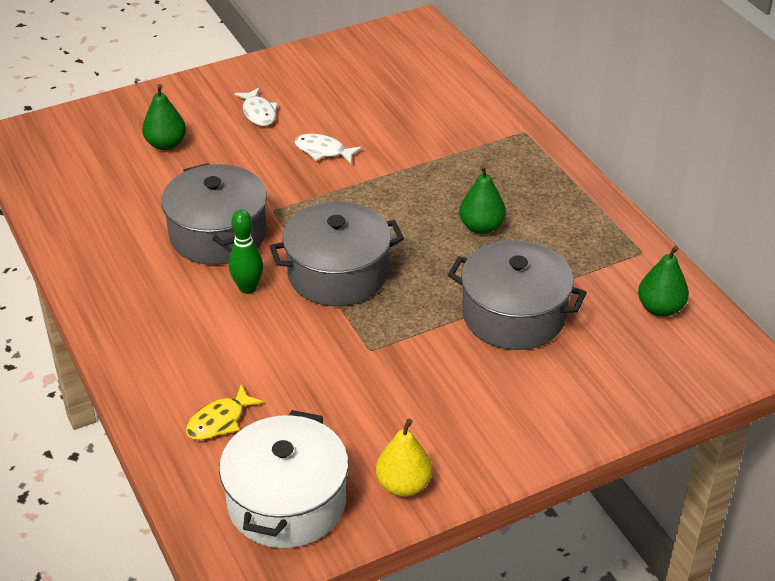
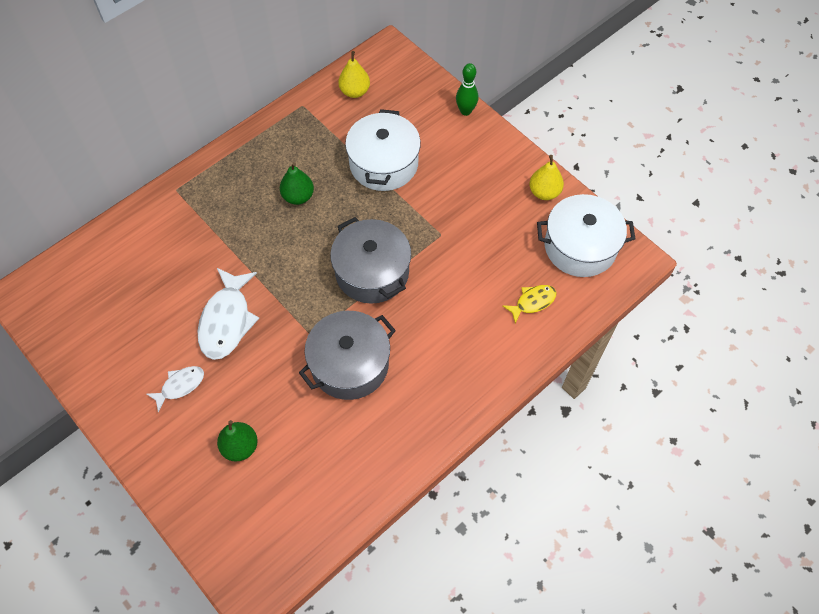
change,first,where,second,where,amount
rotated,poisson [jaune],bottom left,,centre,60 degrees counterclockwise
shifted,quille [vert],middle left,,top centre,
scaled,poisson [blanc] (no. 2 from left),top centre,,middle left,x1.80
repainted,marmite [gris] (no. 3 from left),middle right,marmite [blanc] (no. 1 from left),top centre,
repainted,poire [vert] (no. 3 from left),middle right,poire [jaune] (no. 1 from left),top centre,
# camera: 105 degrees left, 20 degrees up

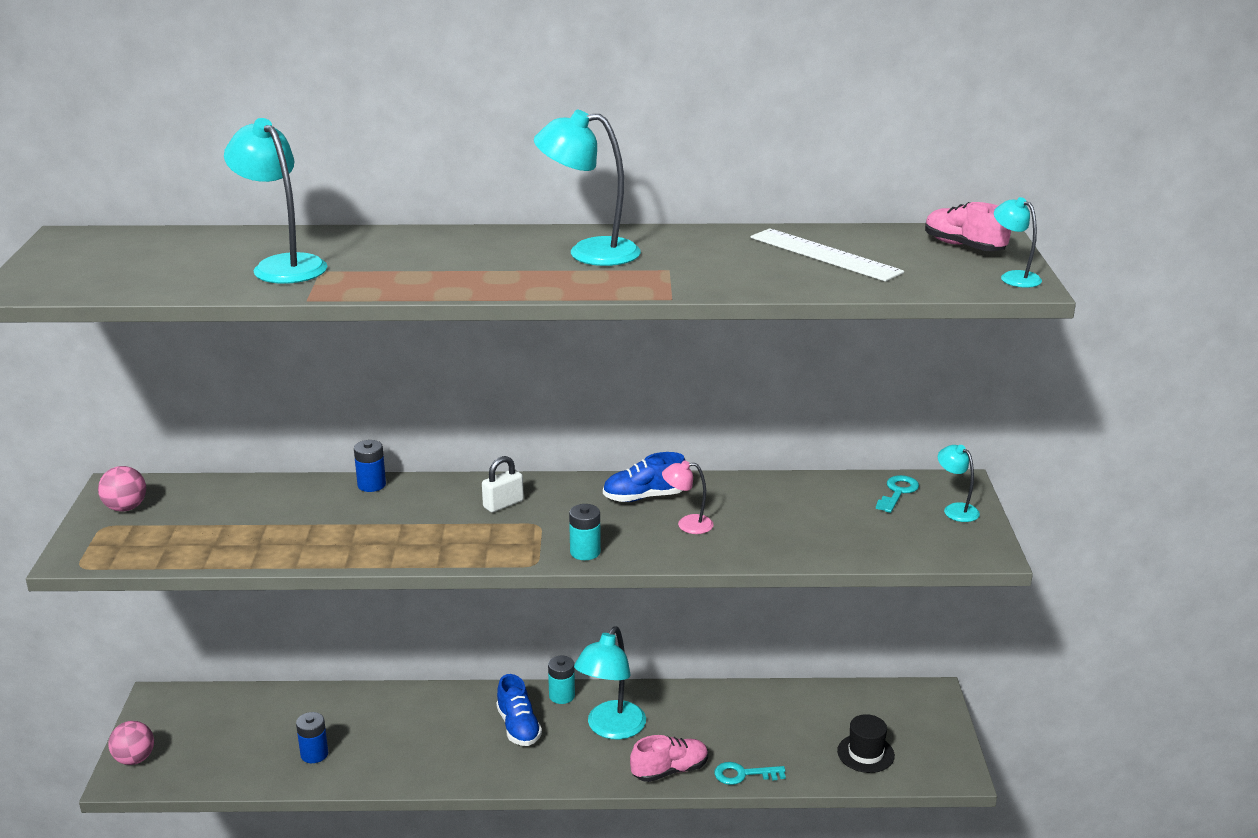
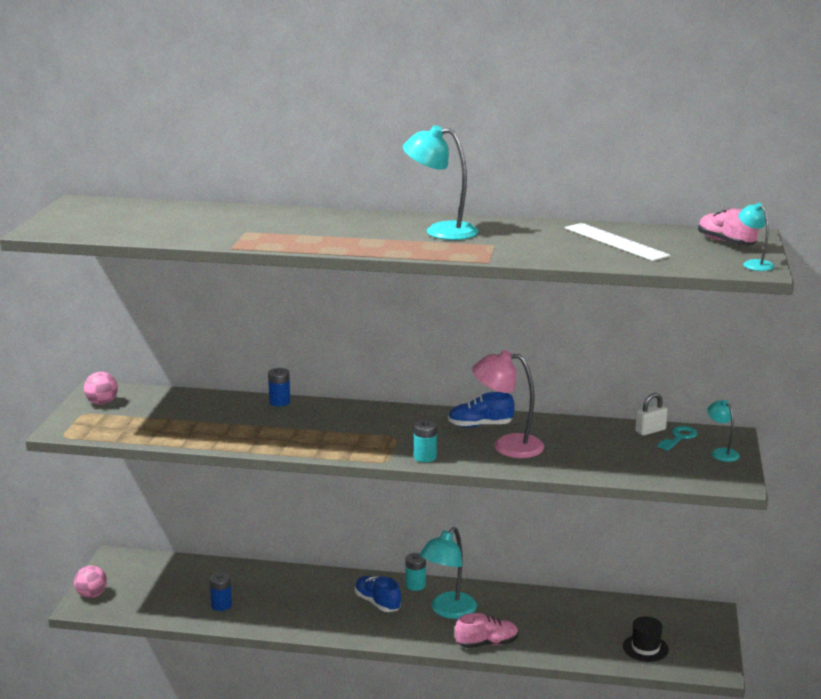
change,first,where,second,where,amount
gone,lampe [turquoise] (no. 1 from left),top left,,,
shifted,cadenas [blanc],centre,,middle right,
rotated,chaussure [bleu] (no. 1 from left),bottom centre,,bottom centre,150 degrees clockwise
scaled,lampe [rose],centre,,centre,x1.84
gone,clé [turquoise] (no. 1 from left),bottom centre,,,
# camera: 10 degrees right, 5 degrees down

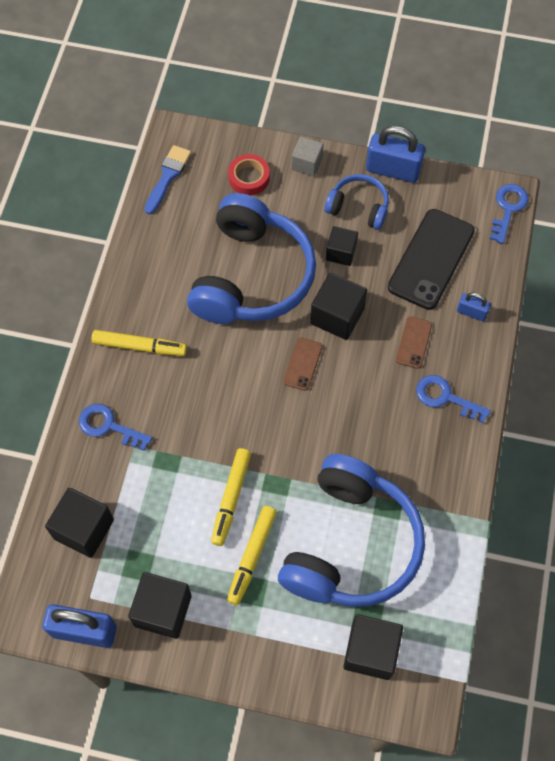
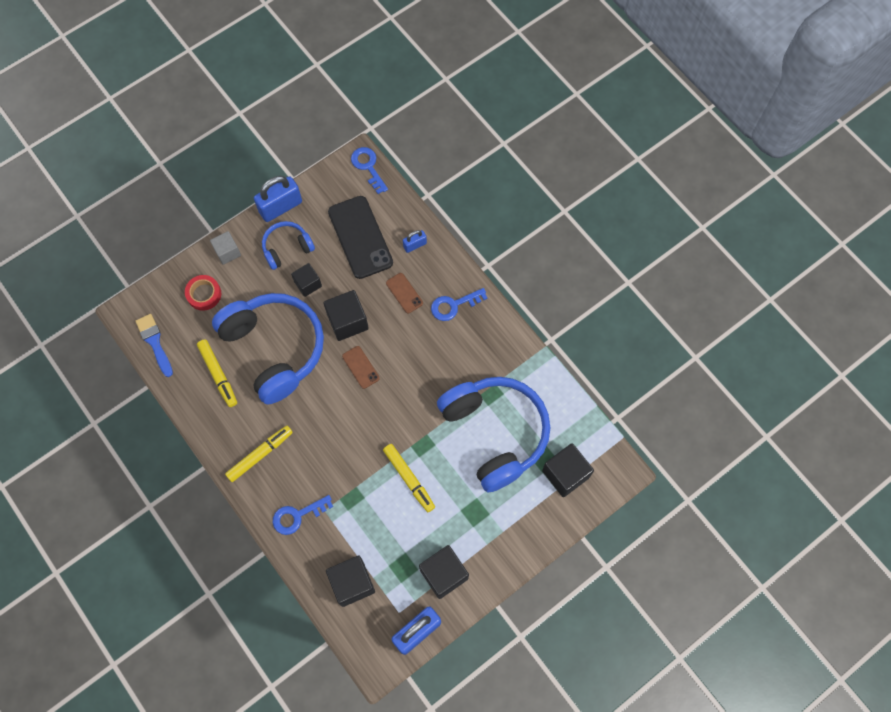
change,first,where,second,where,amount
shifted,feutre [jaune] (no. 3 from left in the first image),bottom centre,feutre [jaune] (no. 1 from left),middle left,
# camera: 50 degrees left, 5 degrees up

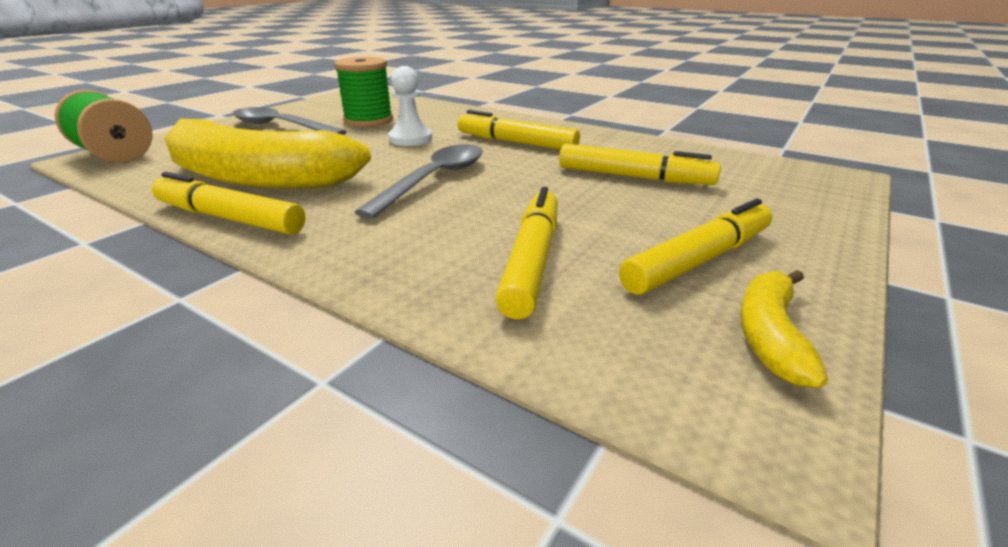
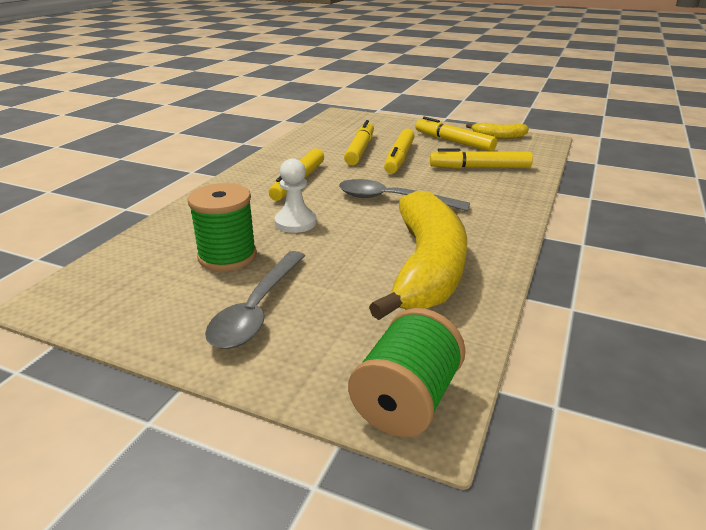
change,first,where,second,where,amount
shifted,feutre [jaune] (no. 1 from left in the first image),middle left,feutre [jaune] (no. 3 from left),top centre,
# camera: 100 degrees left, 0 degrees up

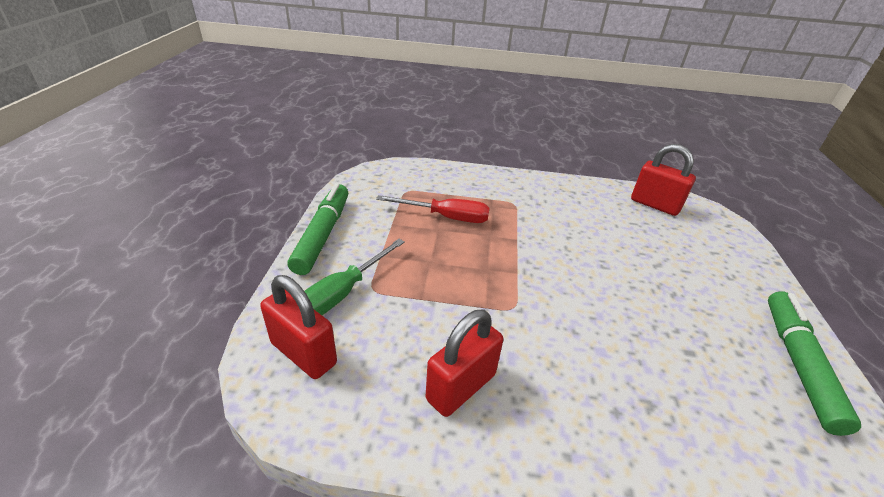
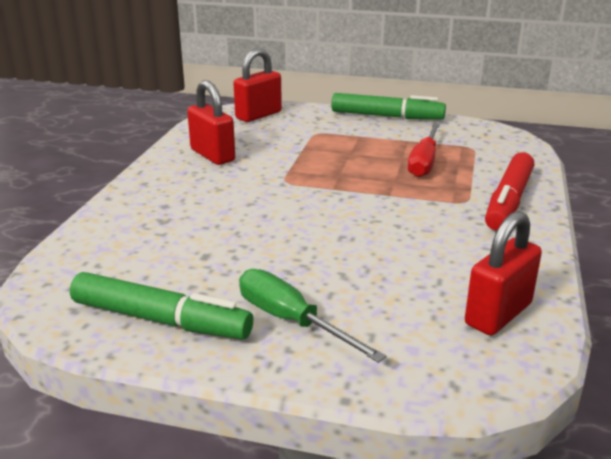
change,first,where,second,where,amount
shifted,tournevis [vert],centre,,bottom centre,
new,,,feutre [rouge],middle right,
# camera: 100 degrees right, 10 degrees down

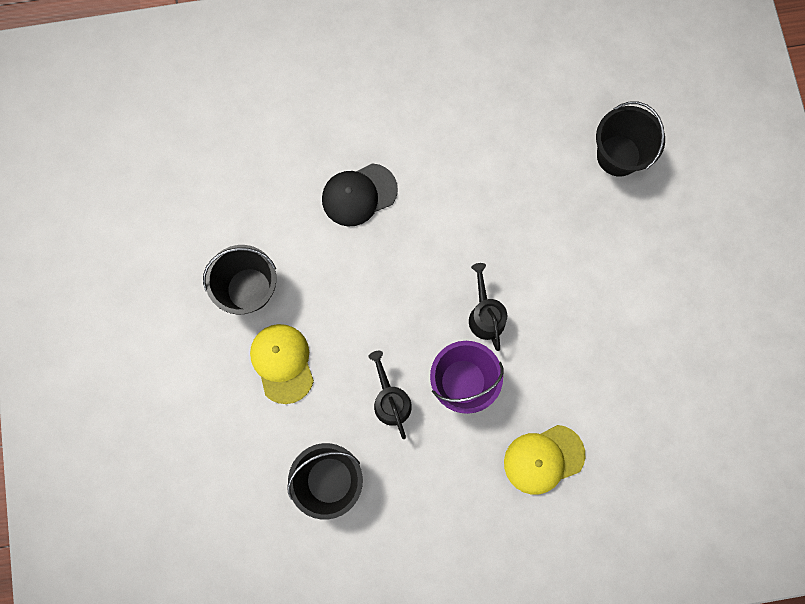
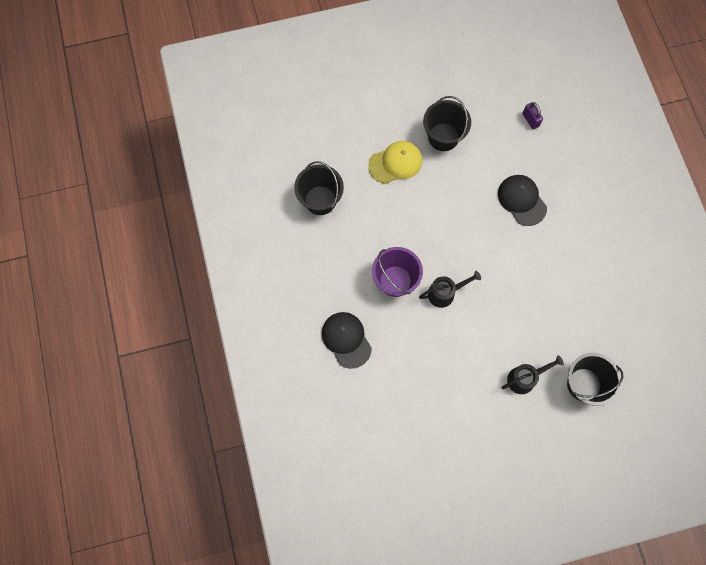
change,first,where,second,where,amount
shifted,arrosoir [noir] (no. 1 from left in the first image),centre,arrosoir [noir] (no. 2 from left),middle right,
repainted,casquette [jaune] (no. 2 from left),bottom right,casquette [noir] (no. 1 from left),centre,
new,,,cadenas [violet],top right,
# camera: 85 degrees right, 5 degrees down

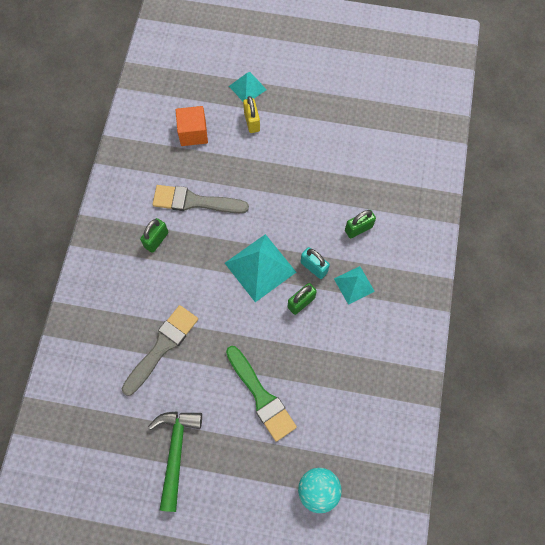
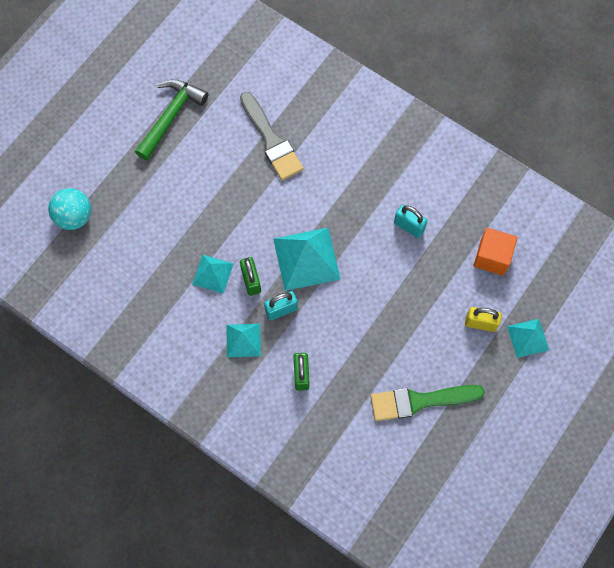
change,first,where,second,where,amount
gone,cadenas [vert] (no. 1 from left),middle left,,,
rotated,marteau [vert],bottom left,,top left,90 degrees counterclockwise
swapped,pinceau [gris] (no. 2 from left),centre,cadenas [turquoise] (no. 2 from left),middle right,
shifted,pinceau [vert],bottom centre,,bottom right,
new,,,pyramide [turquoise] (no. 1 from left),centre,
# camera: 115 degrees right, 0 degrees up

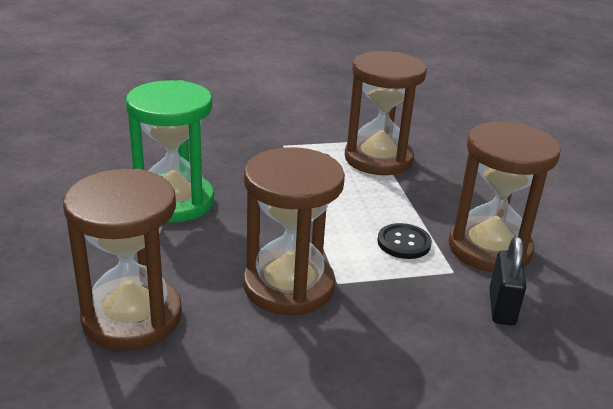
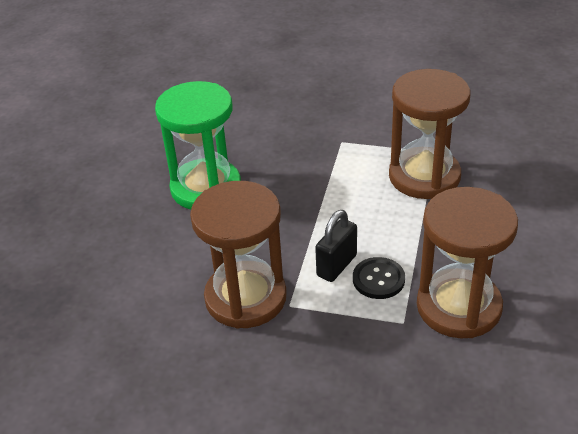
change,first,where,second,where,amount
gone,sablier [marron] (no. 1 from left),middle left,,,
shifted,cadenas [noir],bottom right,,centre,
# camera: 30 degrees right, 10 degrees up

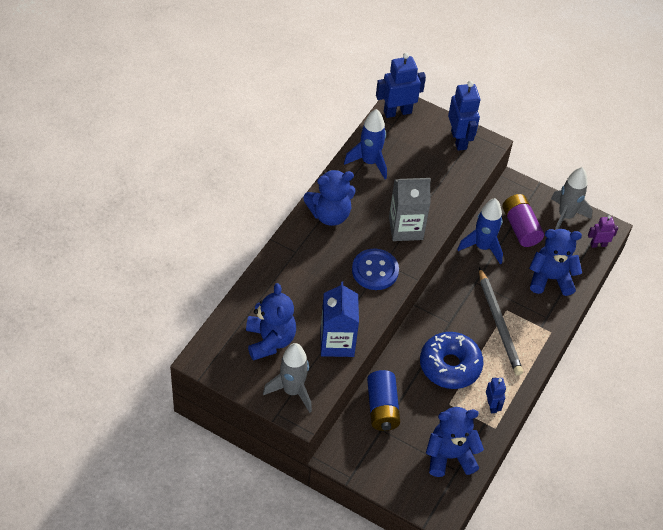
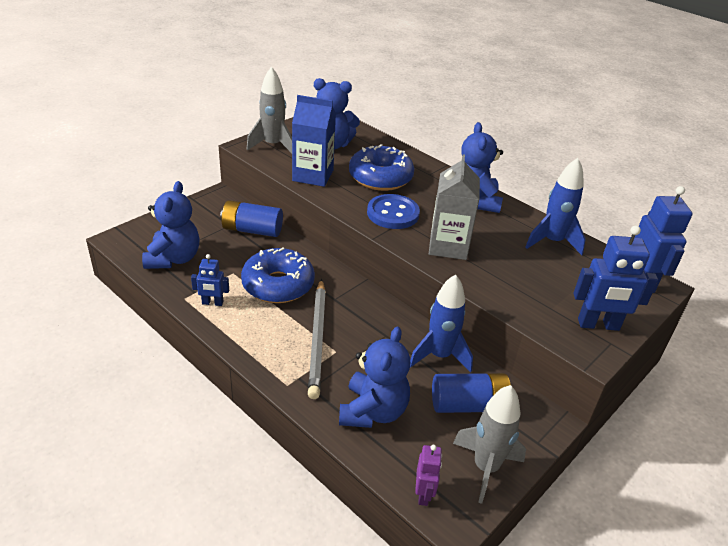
change,first,where,second,where,amount
rotated,crayon [gris],middle right,,centre,90 degrees counterclockwise
repainted,pile [violet],middle right,pile [bleu] (no. 2 from left),bottom centre,
new,,,beignet [bleu] (no. 2 from left),top centre,
# camera: 105 degrees right, 15 degrees down

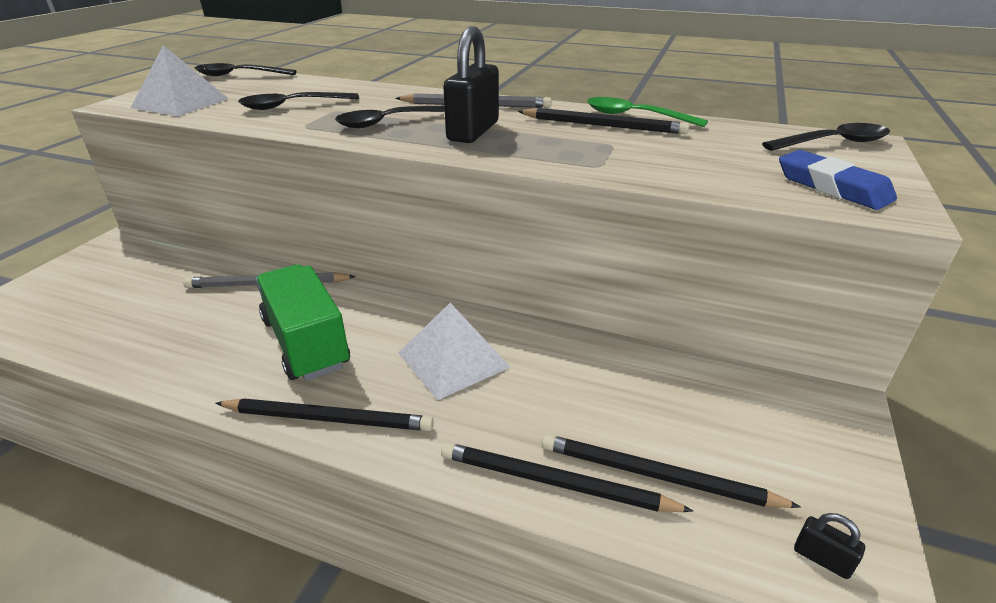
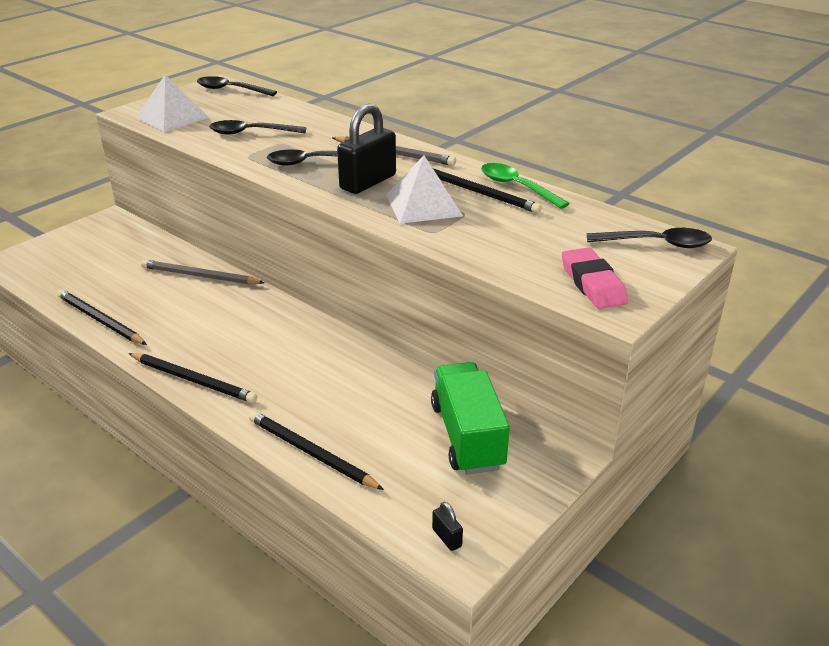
change,first,where,second,where,amount
shifted,camion [vert],middle left,,centre,
shifted,pyramide [blanc] (no. 2 from left),centre,,top centre,
shifted,crayon [noir] (no. 4 from left in the first image),bottom right,crayon [noir] (no. 1 from left),middle left,
repainted,gomme [bleu],top right,gomme [rose],middle right,
# camera: 20 degrees right, 0 degrees up

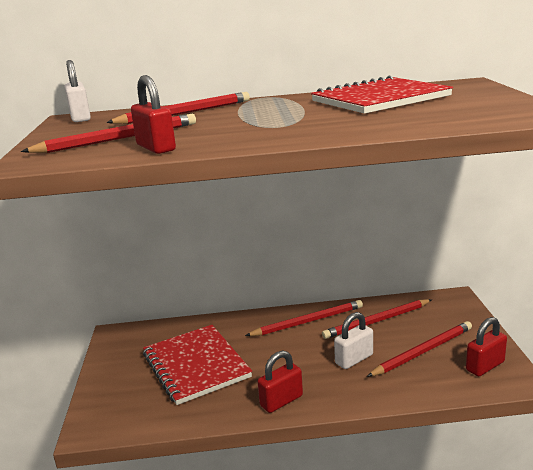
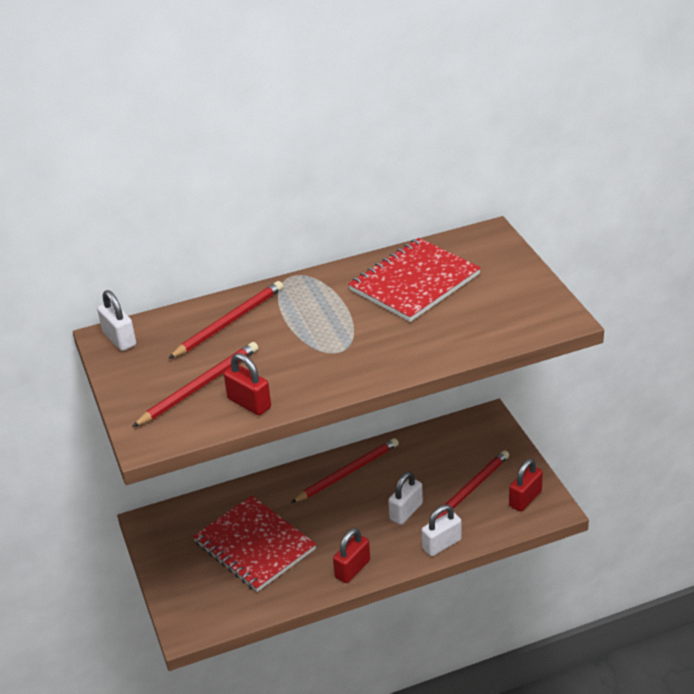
change,first,where,second,where,amount
gone,crayon [rouge] (no. 4 from left),bottom right,,,
new,,,cadenas [blanc] (no. 3 from left),bottom centre,
# camera: 15 degrees left, 15 degrees up

